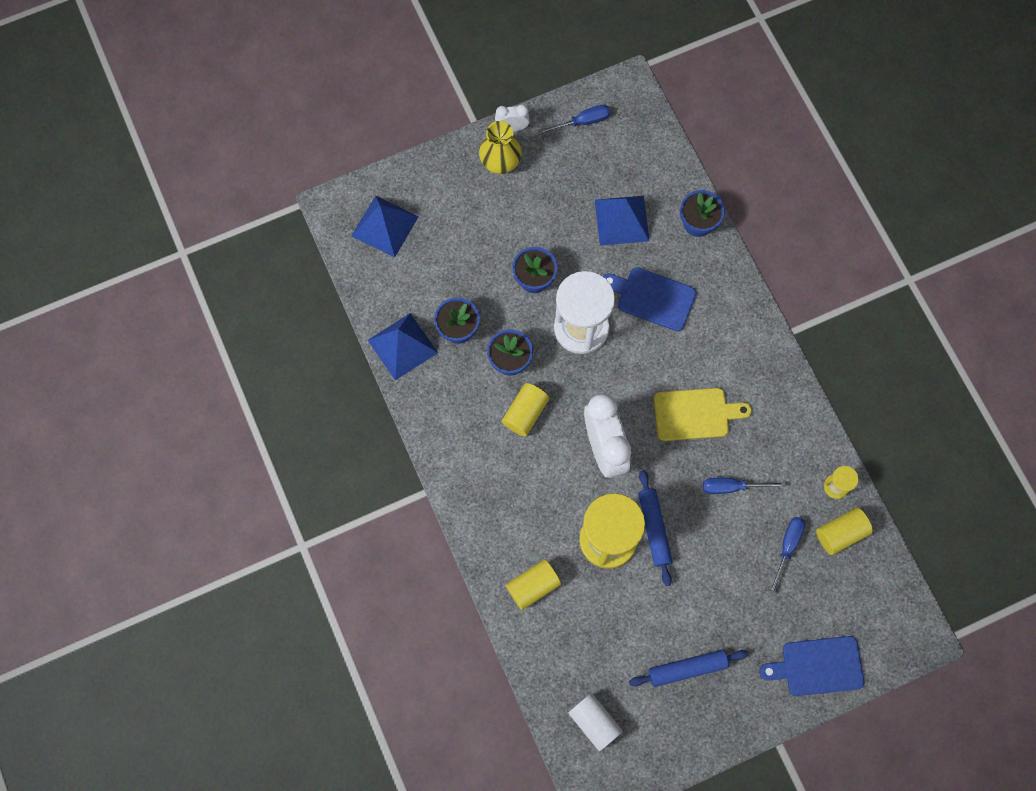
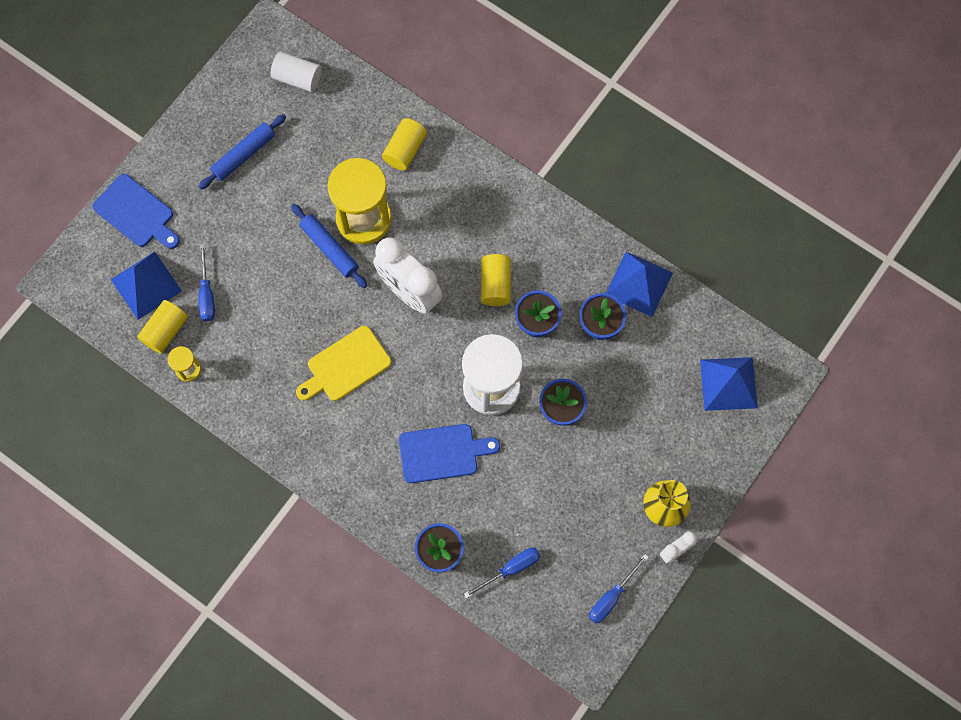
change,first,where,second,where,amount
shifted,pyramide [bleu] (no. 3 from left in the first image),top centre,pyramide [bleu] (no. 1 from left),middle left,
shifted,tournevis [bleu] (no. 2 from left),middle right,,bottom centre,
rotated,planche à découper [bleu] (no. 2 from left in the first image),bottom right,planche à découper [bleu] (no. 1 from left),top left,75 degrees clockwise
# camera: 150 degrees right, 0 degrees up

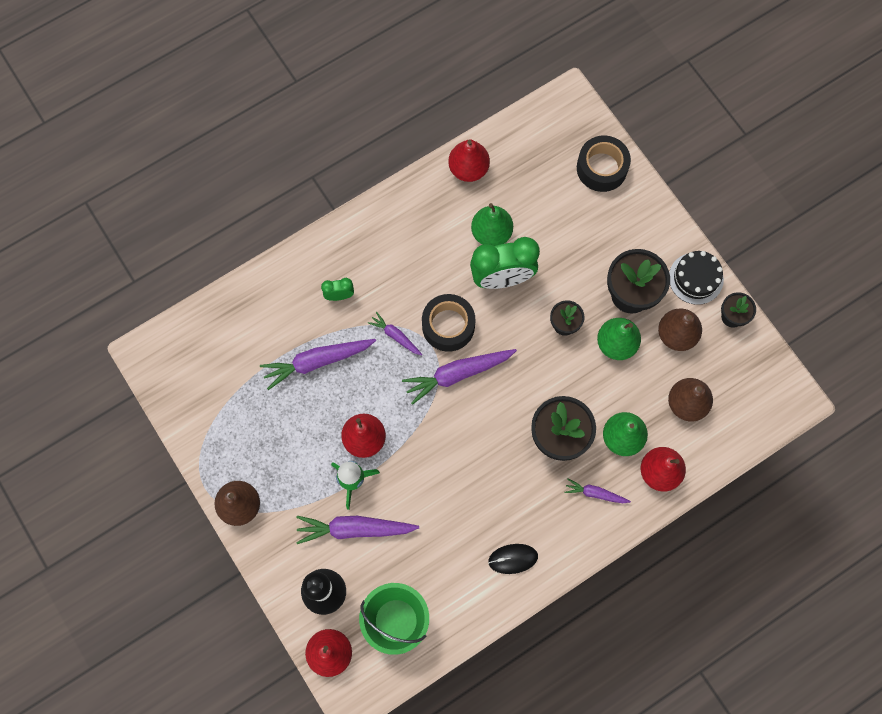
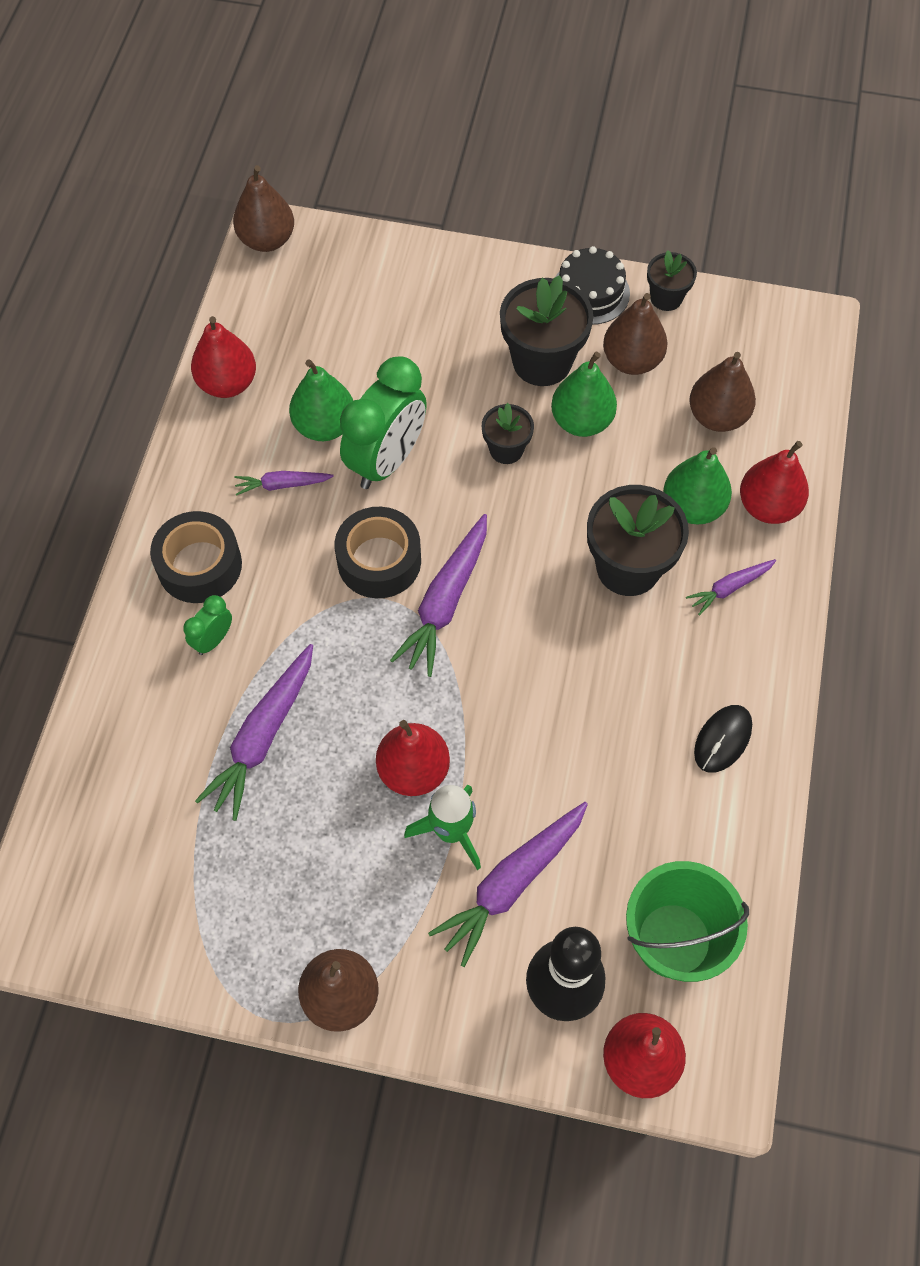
change,first,where,second,where,amount
shifted,carotte [violet] (no. 3 from left in the first image),centre,carotte [violet] (no. 2 from left),middle left,
shifted,ruban adhésif [noir] (no. 2 from left in the first image),top right,ruban adhésif [noir] (no. 1 from left),middle left,
new,,,poire [marron] (no. 1 from left),top left,
# camera: 45 degrees left, 10 degrees down

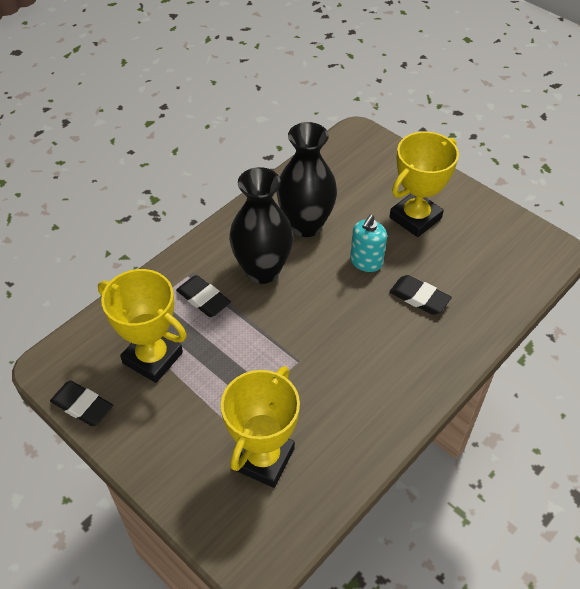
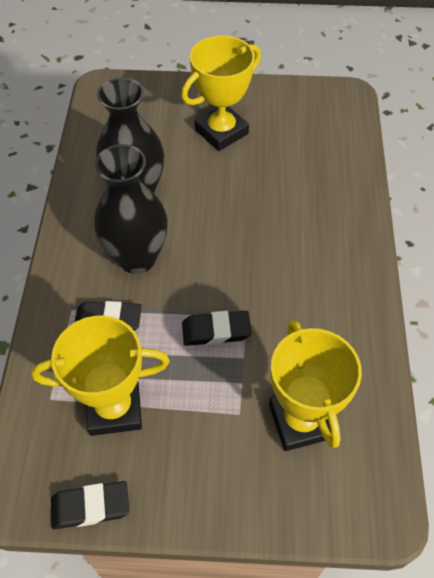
change,first,where,second,where,amount
gone,distributeur de savon [turquoise],centre,,,
rotated,trophée [jaune] (no. 3 from left in the first image),top right,trophée [jaune] (no. 2 from left),top centre,45 degrees clockwise
shifted,gomme [noir] (no. 3 from left),middle right,,centre,
# camera: 40 degrees left, 5 degrees up

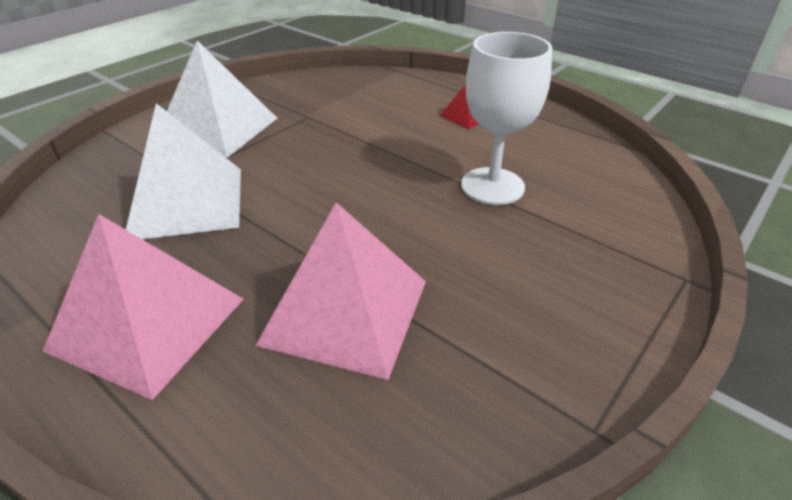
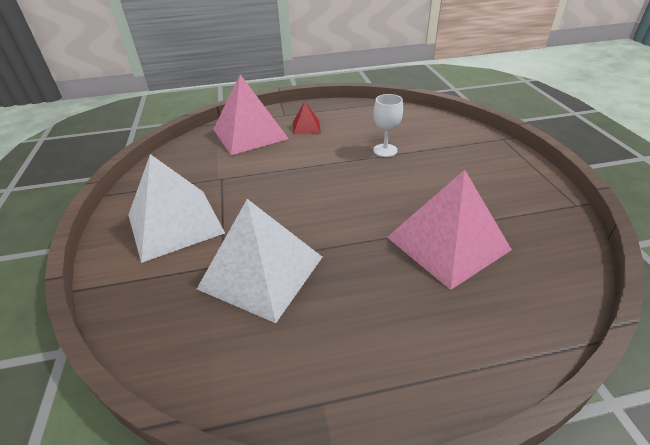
change,first,where,second,where,amount
shifted,pyramide [rose] (no. 1 from left),middle left,,top centre,
scaled,verre à pied [blanc],top centre,,top centre,x0.59
# camera: 50 degrees left, 0 degrees up

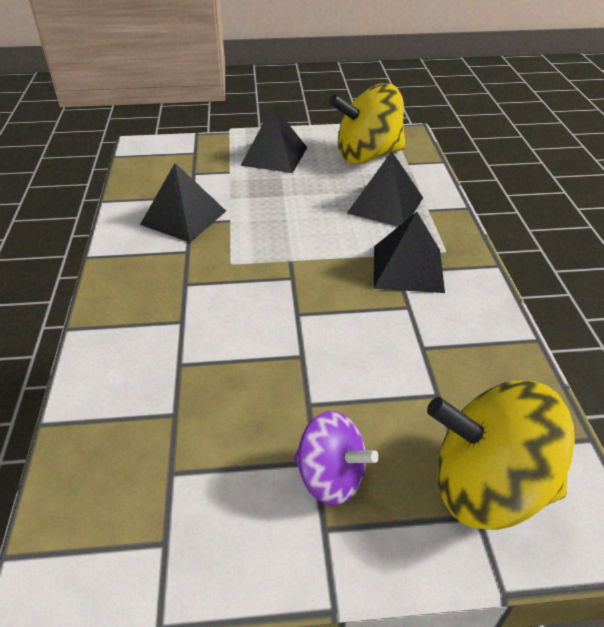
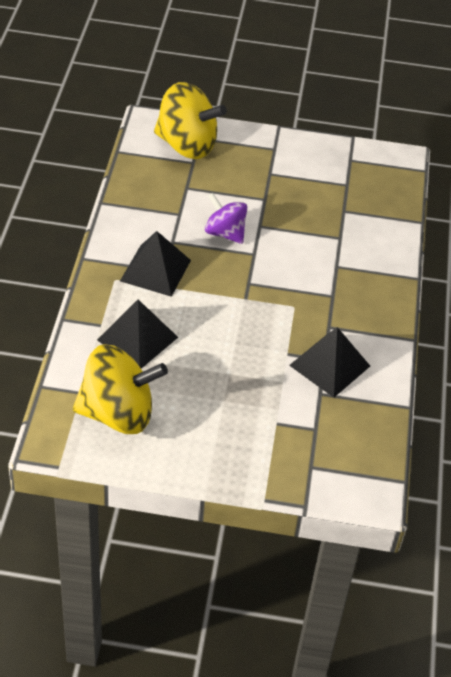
change,first,where,second,where,amount
gone,pyramide [noir] (no. 2 from left),top centre,,,
shifted,toupie [violet],bottom centre,,top centre,
# camera: 170 degrees left, 5 degrees up

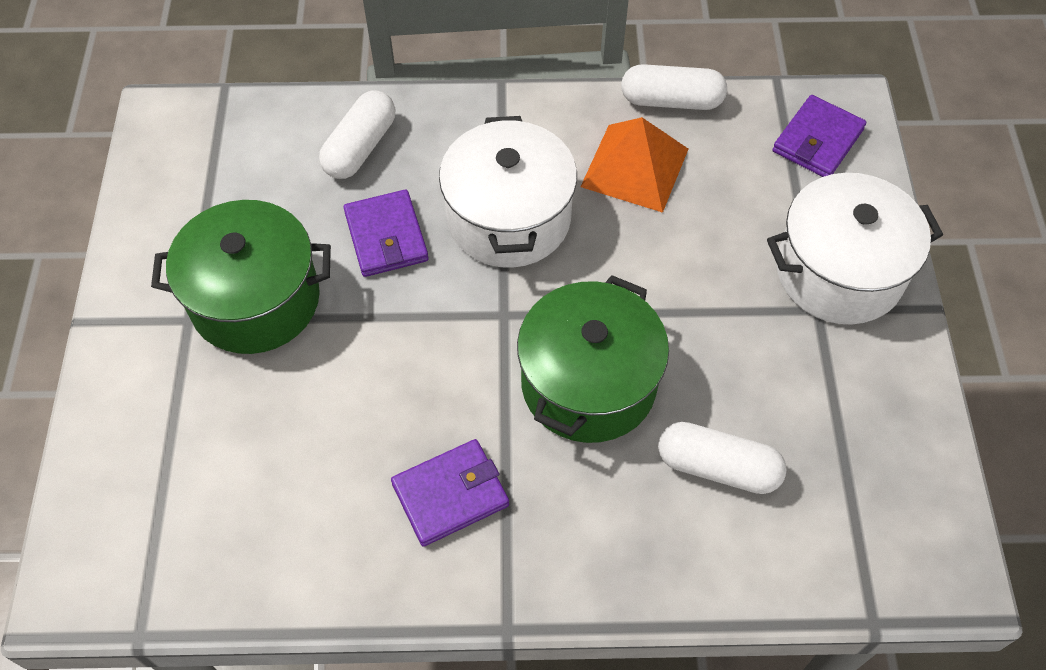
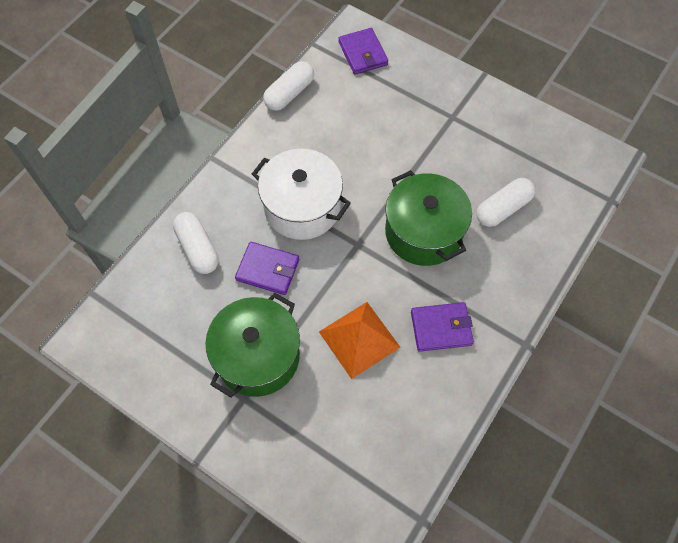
change,first,where,second,where,amount
rotated,portefeuille [violet] (no. 2 from left in the first image),bottom centre,portefeuille [violet] (no. 3 from left),centre,75 degrees clockwise
shifted,pyramide [orange],top centre,,centre,
gone,marmite [blanc] (no. 2 from left),middle right,,,
# camera: 55 degrees left, 5 degrees up

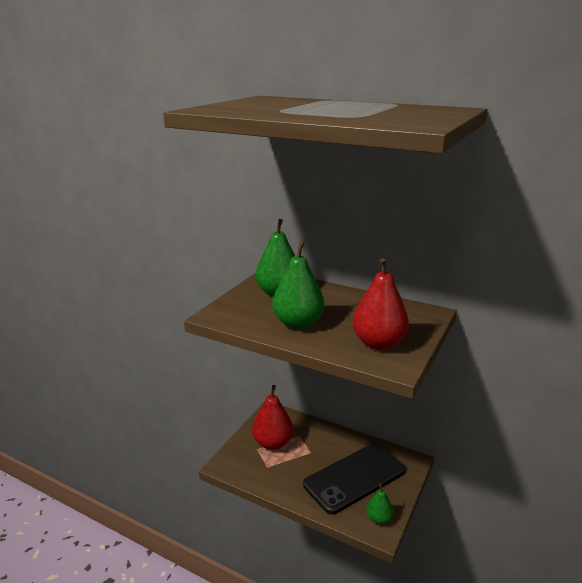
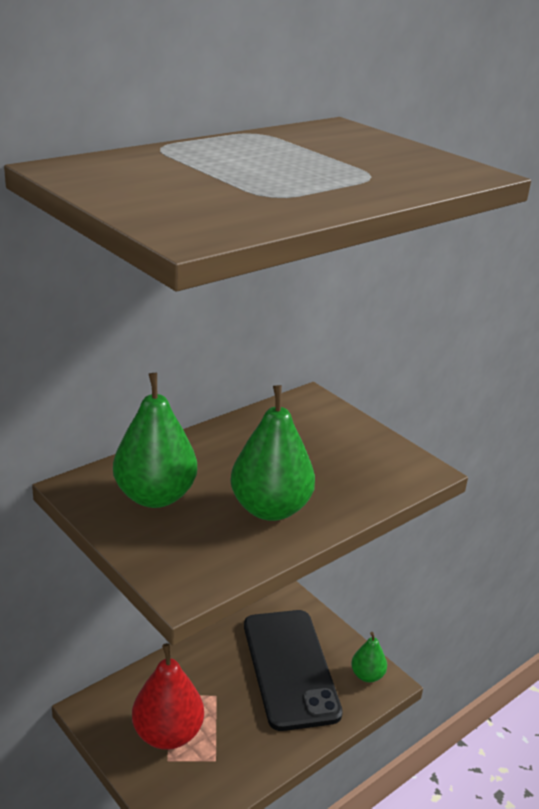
change,first,where,second,where,amount
gone,poire [rouge] (no. 2 from left),centre,,,
# camera: 70 degrees left, 5 degrees up

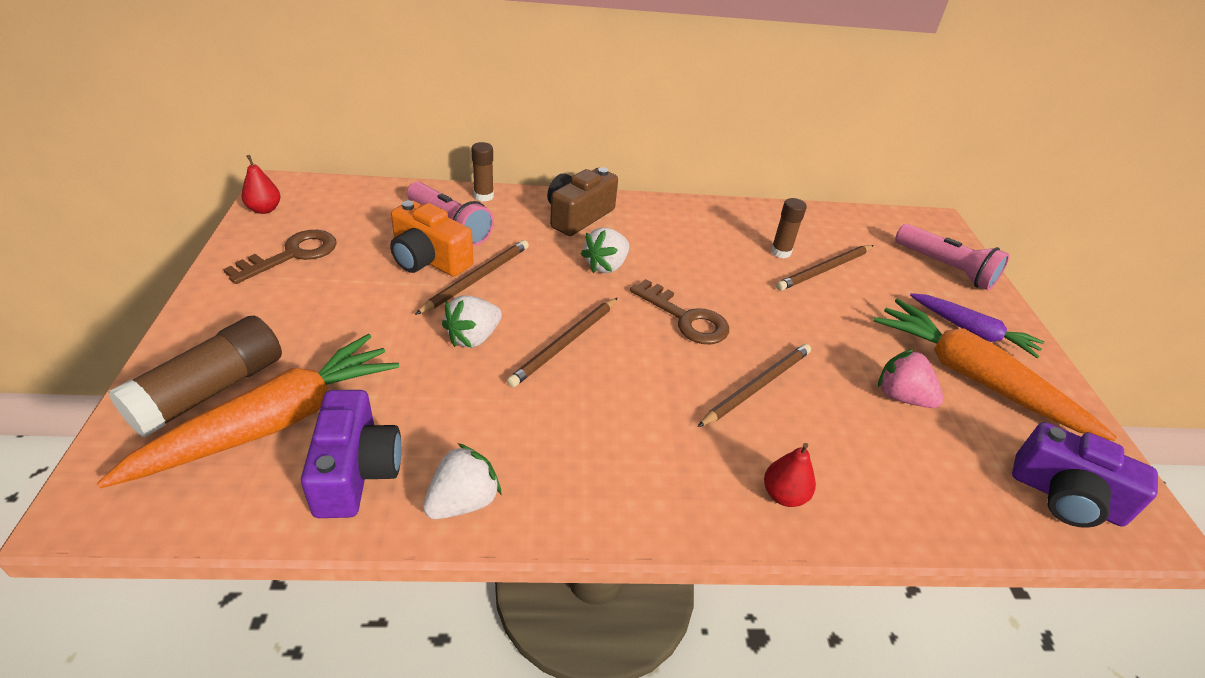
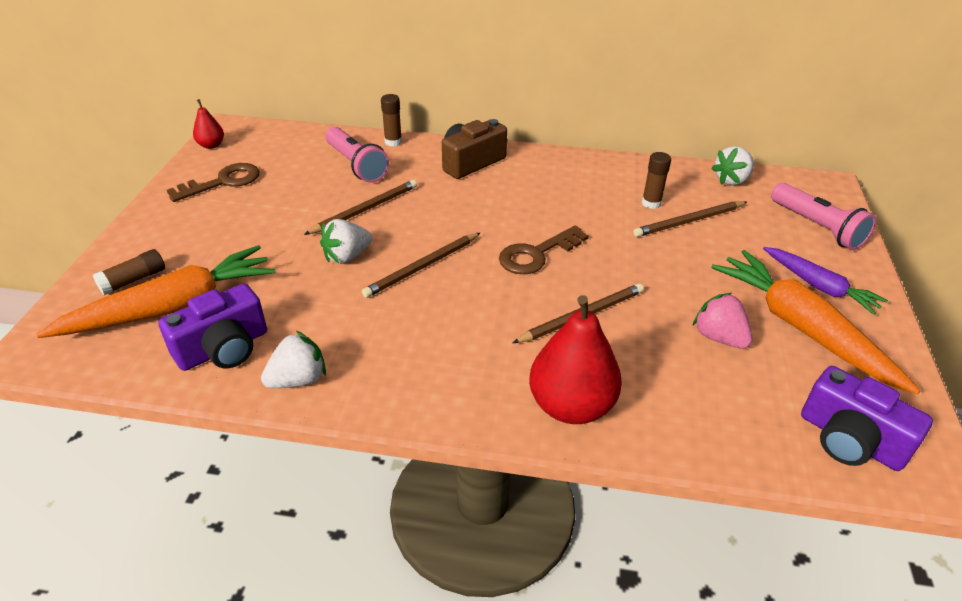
change,first,where,second,where,amount
scaled,bâton de colle [marron] (no. 1 from left),middle left,,middle left,x0.55
rotated,appareil photo [violet] (no. 1 from left),bottom left,,middle left,45 degrees clockwise
gone,appareil photo [orange],centre,,,
shifted,fraise [blanc] (no. 3 from left),centre,,top right,
rotated,clé [marron] (no. 2 from left),centre,,centre,90 degrees clockwise
scaled,poire [rouge] (no. 2 from left),bottom centre,,centre,x2.01
# camera: 15 degrees right, 0 degrees up

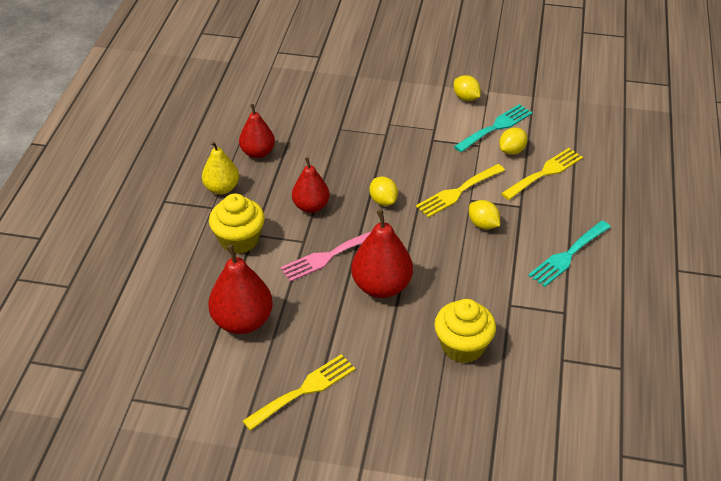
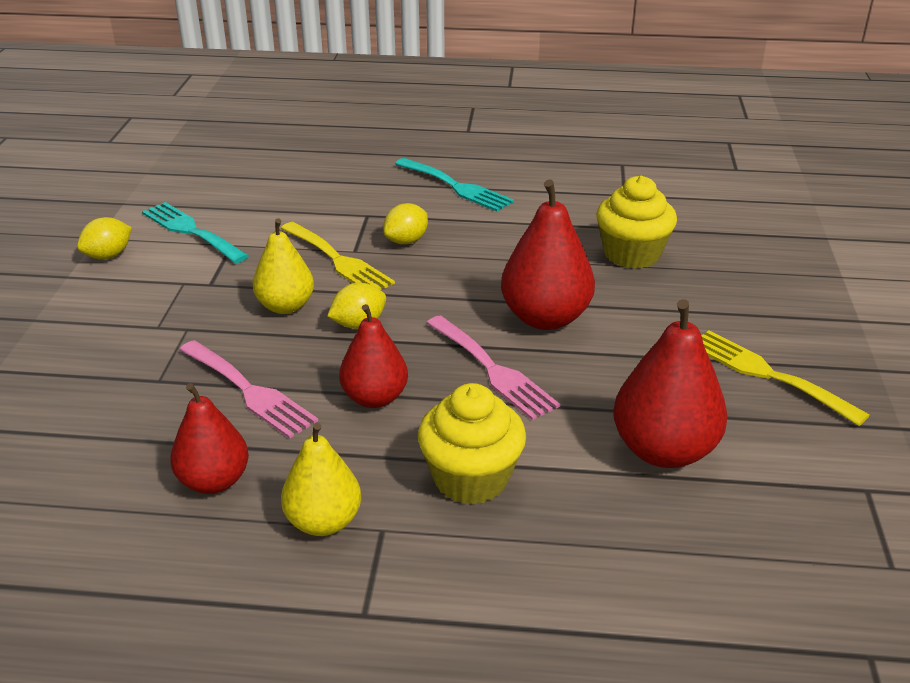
change,first,where,second,where,amount
gone,citron [jaune] (no. 4 from left),top right,,,
gone,fourchette [jaune] (no. 3 from left),middle right,,,
new,,,fourchette [rose] (no. 1 from left),middle left,
new,,,poire [jaune] (no. 1 from left),middle left,
# camera: 95 degrees left, 10 degrees down

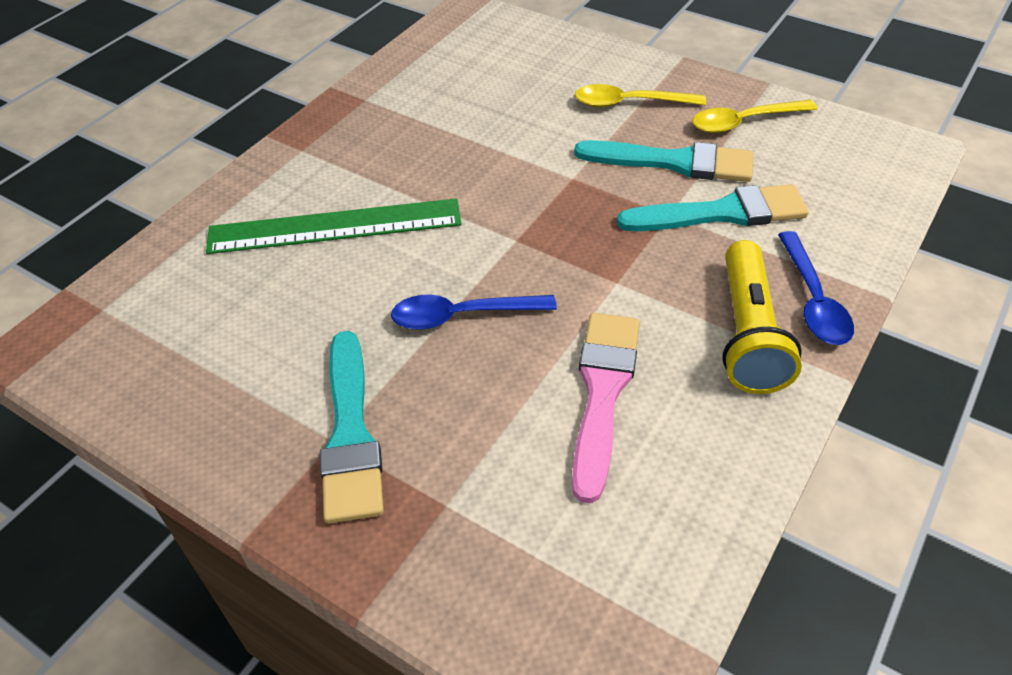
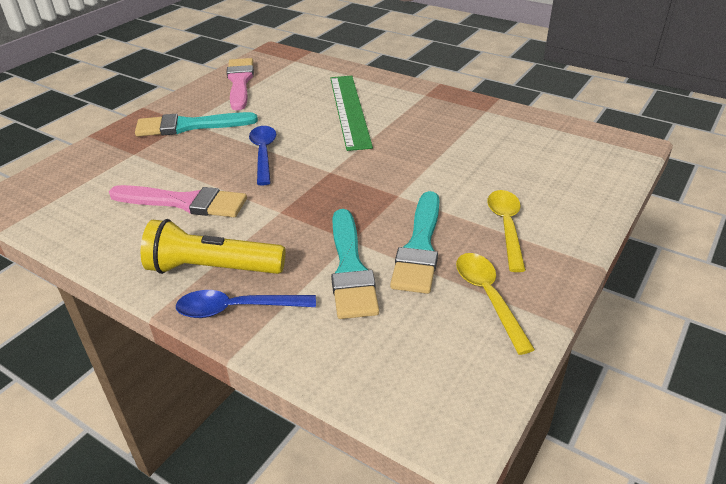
change,first,where,second,where,amount
new,,,pinceau [rose] (no. 2 from left),top left,
# camera: 90 degrees right, 10 degrees down

